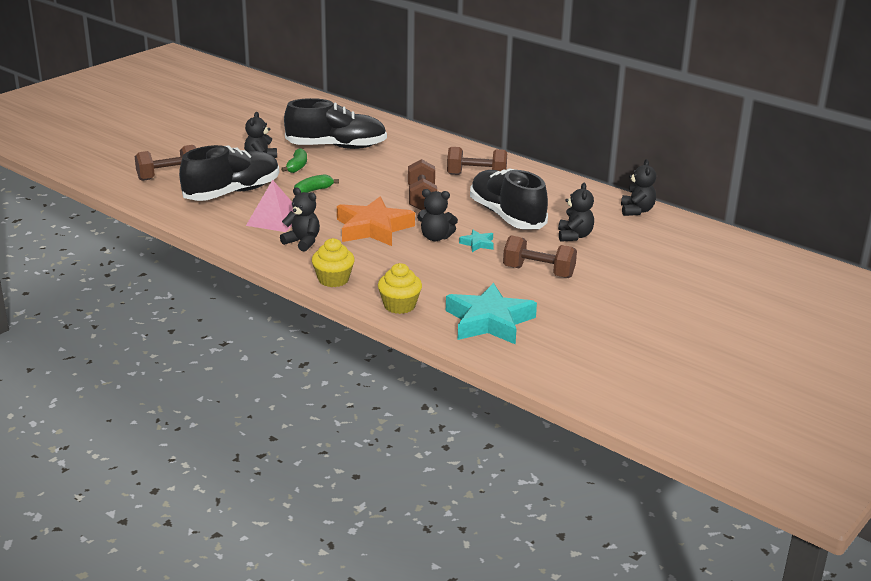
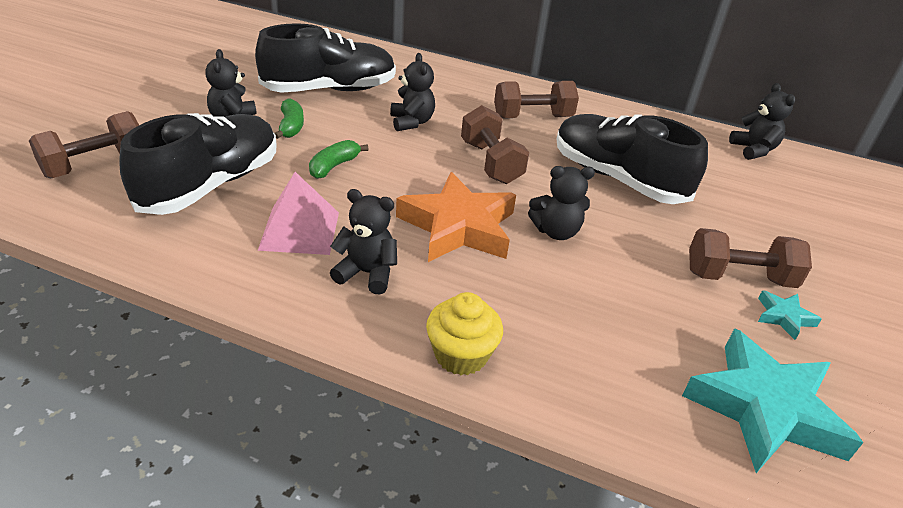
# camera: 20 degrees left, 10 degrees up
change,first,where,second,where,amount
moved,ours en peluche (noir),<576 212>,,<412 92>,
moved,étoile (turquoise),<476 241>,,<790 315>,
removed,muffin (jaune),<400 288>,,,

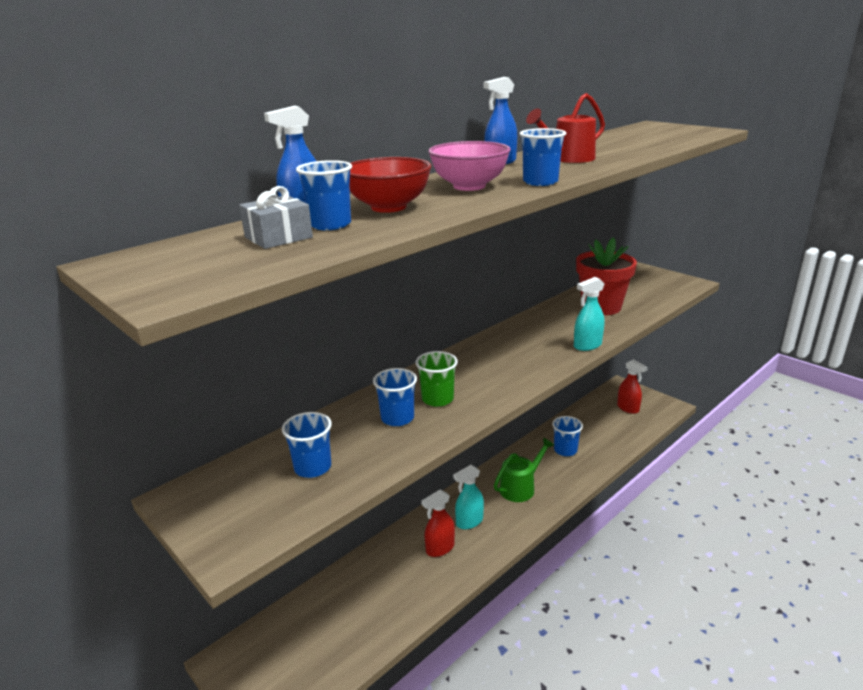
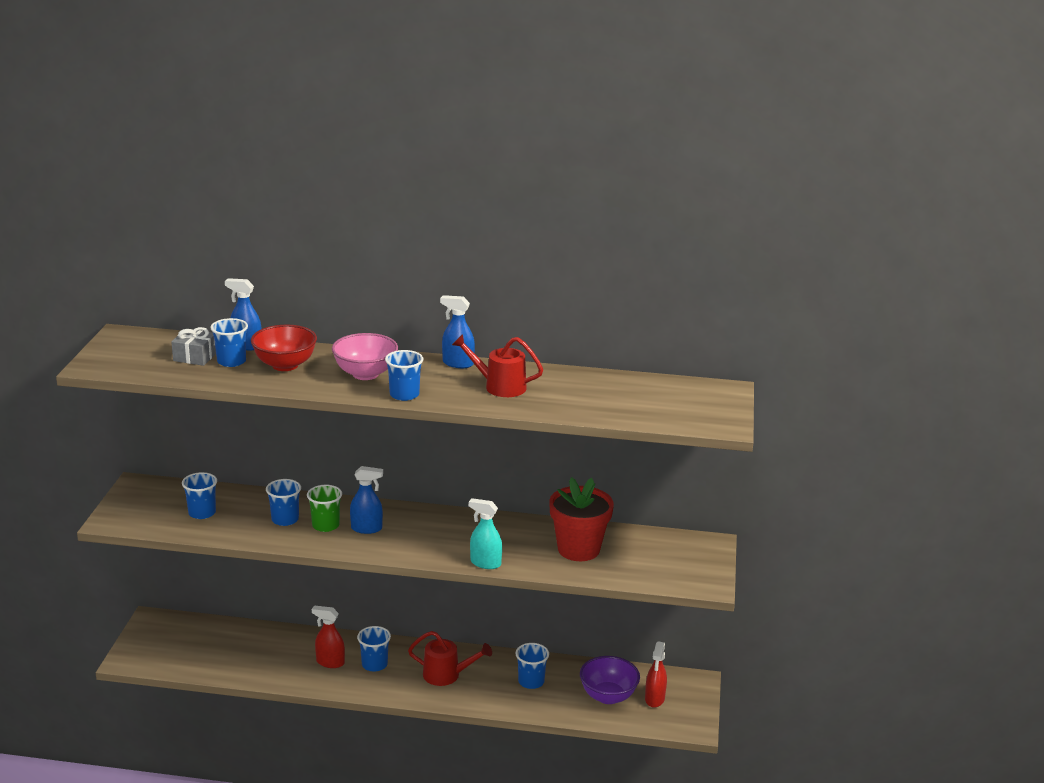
# camera: 50 degrees right, 0 degrees up
change,first,where,second,where,amount
added,,,vaporisateur (bleu),<366 500>,
replaced,vaporisateur (turquoise),<468 497>,gobelet (bleu),<374 648>,
recoloured,arrosoir (vert),<524 470>,arrosoir (rouge),<450 658>,
added,,,bol (violet),<610 680>,

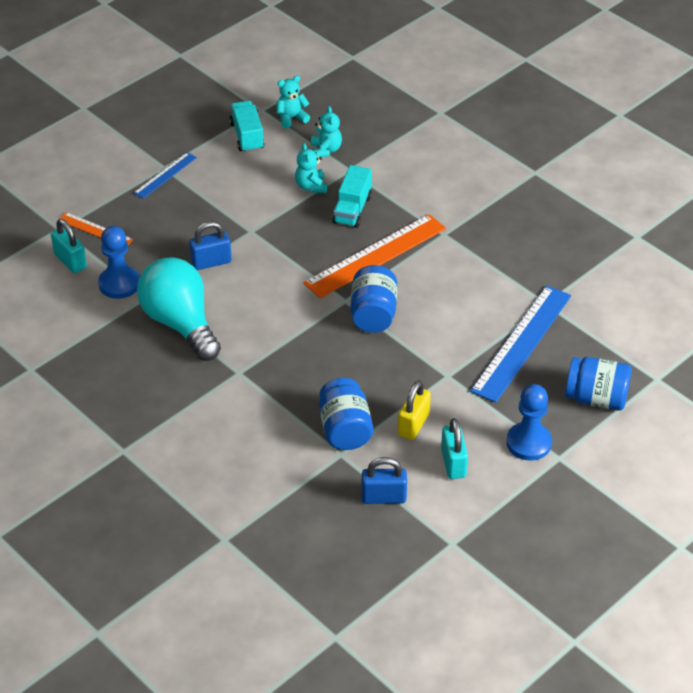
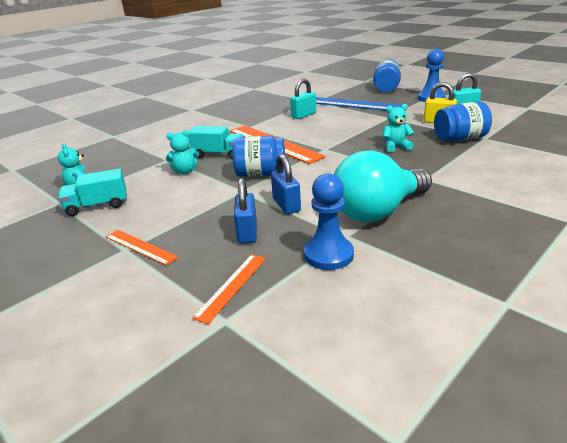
# camera: 90 degrees left, 15 degrees down
change,first,where,second,where,amount
recoloured,règle (bleu),<165 175>,règle (orange),<142 248>,
moved,bocal (bleu),<374 299>,,<258 156>,
moved,cadenas (bleu),<384 480>,,<245 211>,
moved,cadenas (turquoise),<69 246>,,<303 99>,
moved,ours en peluche (turquoise),<326 131>,,<398 128>,

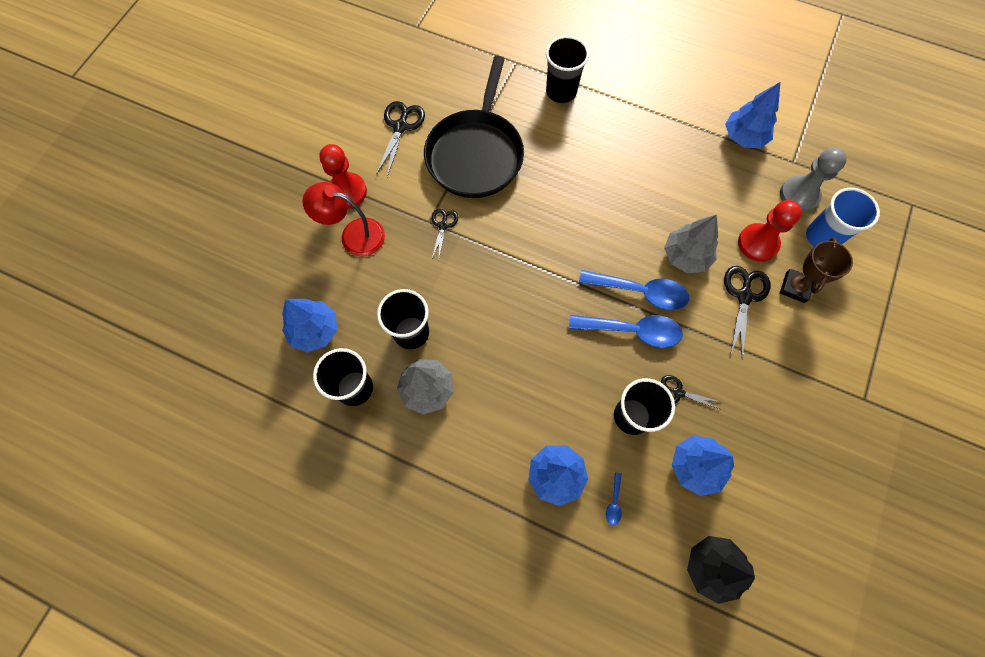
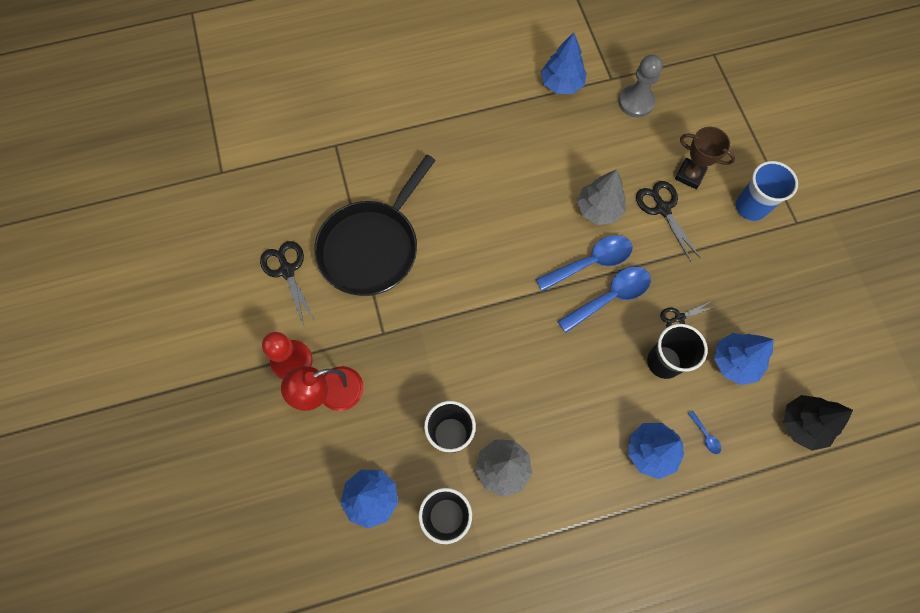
# camera: 40 degrees left, 0 degrees up
change,first,where,second,where,amount
turned,poêle (noir),<474 127>,,<375 225>,60 degrees clockwise
turned,trophée (marron),<816 270>,,<705 158>,45 degrees counterclockwise
moved,gobelet (bleu),<843 217>,,<767 191>,
removed,ciseaux (noir),<445 233>,,,
removed,gobelet (noir),<567 69>,,,
removed,pion (rouge),<770 231>,,,

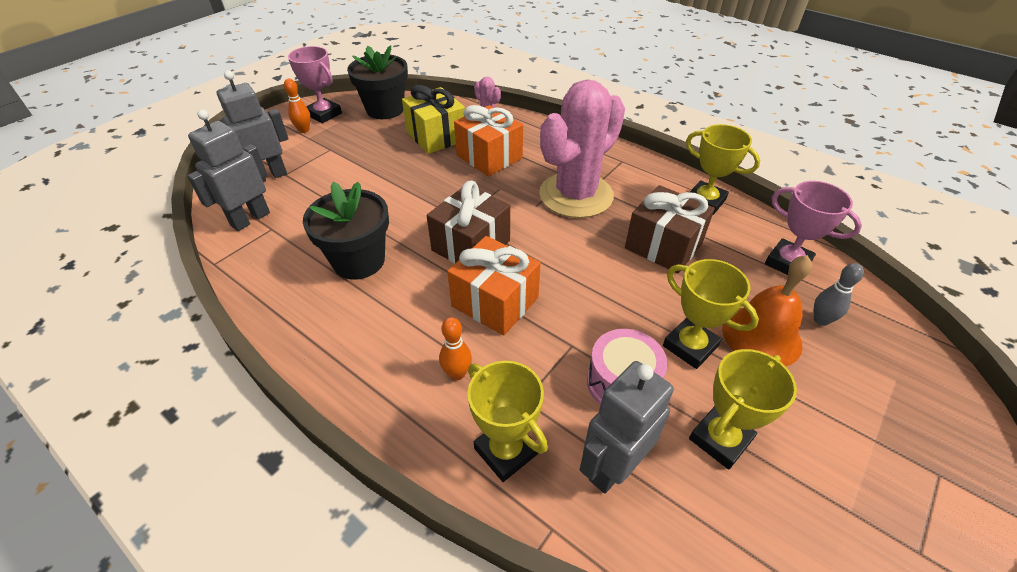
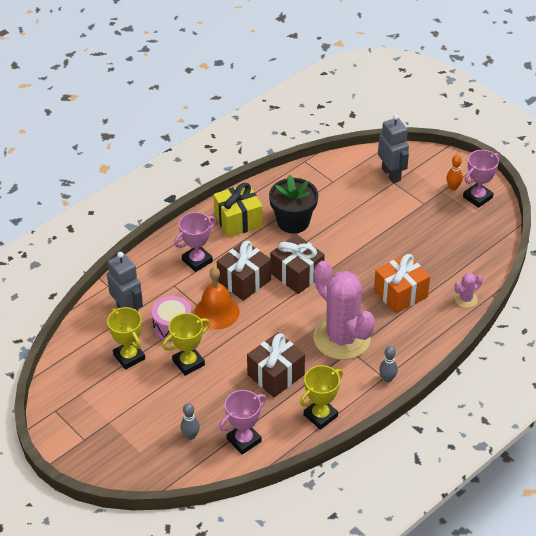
# camera: 100 degrees right, 0 degrees up
change,first,where,second,where,amount
replaced,quille (orange),<455 348>,trophée (rose),<195 242>,
moved,cloche (orange),<767 310>,,<217 298>,
moved,cadeau (jaune),<433 119>,,<238 210>,
recoloured,cadeau (orange),<494 286>,cadeau (marron),<244 271>,
added,,,quille (gris),<388 364>,
removed,robot (gris),<228 170>,,,
removed,pot de fleurs (noir),<377 82>,,,
removed,trophée (jaune),<508 421>,,,

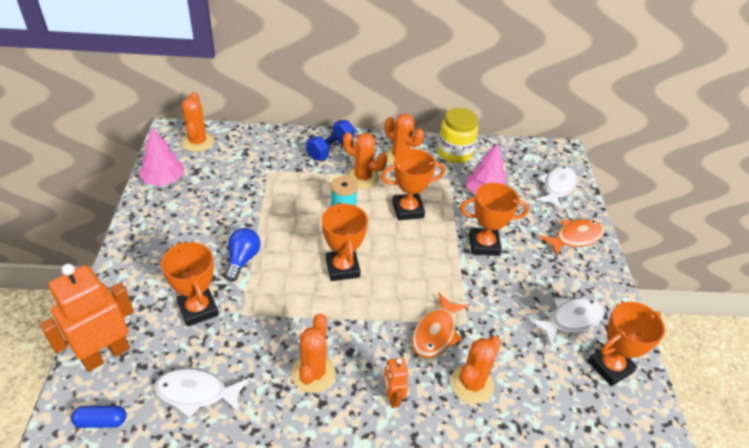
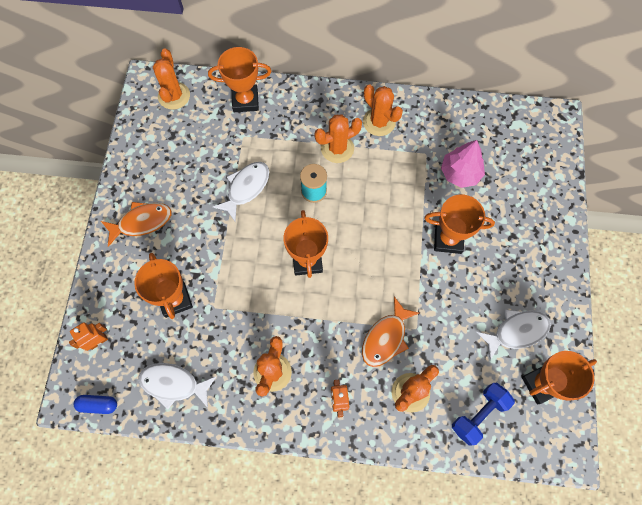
# camera: 10 degrees right, 25 degrees up
change,first,where,second,where,amount
resized,robot (orange),<87 318>,,<88 336>,x0.50
moved,poisson (orange),<572 237>,,<136 224>,
moved,trophée (orange),<413 184>,,<240 79>,
moved,poisson (blanc),<556 188>,,<241 191>,
turned,cactus (orange),<365 160>,,<338 138>,60 degrees counterclockwise
moved,haltère (bleu),<330 140>,,<483 414>,
removed,arbre (rose),<162 157>,,,
removed,ampoule (bleu),<242 255>,,,
removed,bocal (jaune),<458 135>,,,

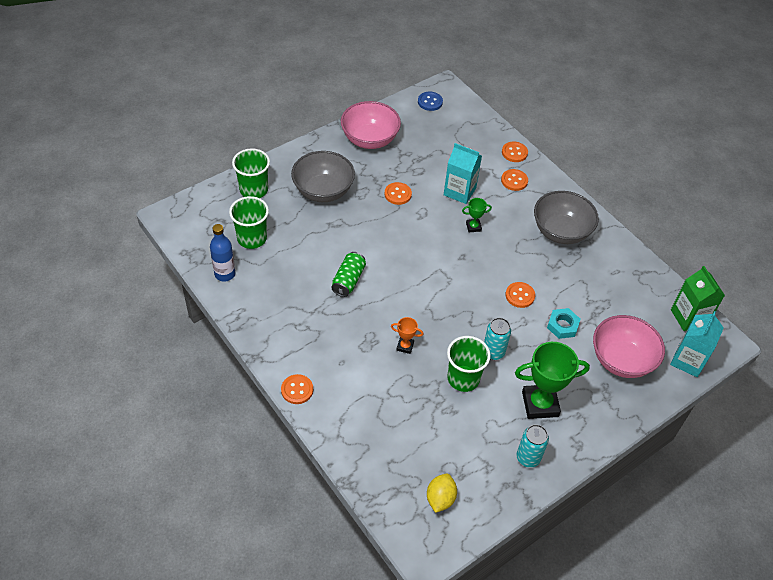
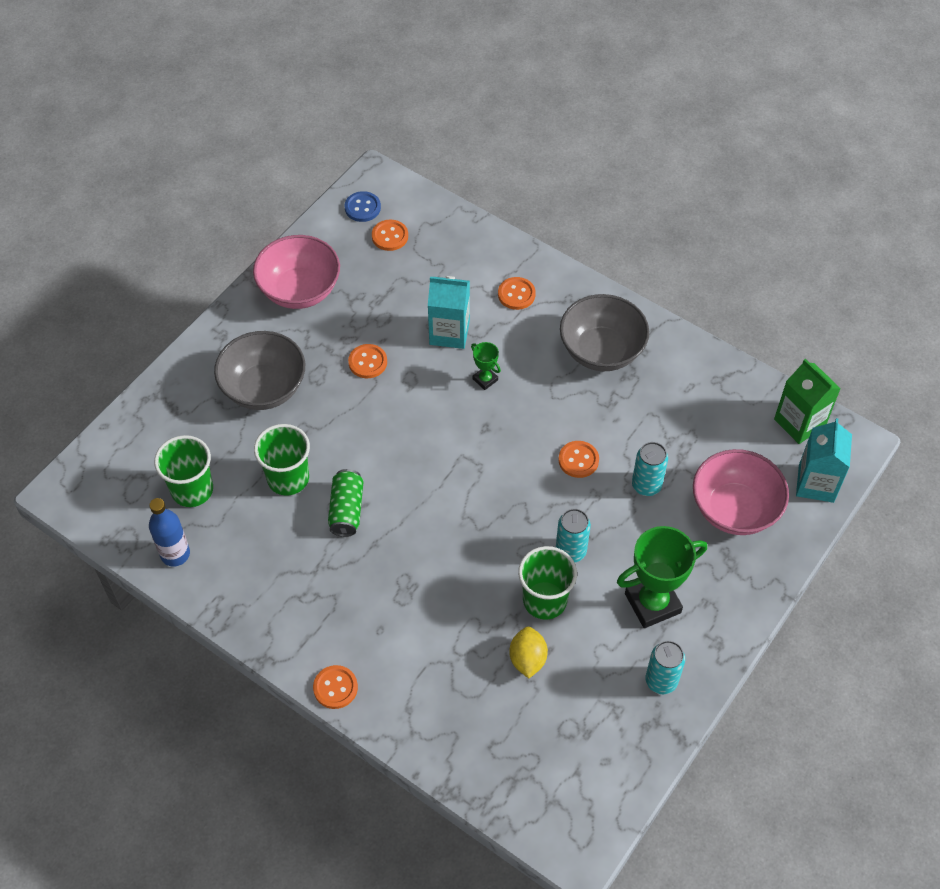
# camera: 15 degrees left, 5 degrees up
change,first,where,second,where,amount
moved,gobelet (vert),<251 173>,,<282 460>,
moved,bouton (orange),<515 151>,,<390 235>,
turned,trophée (vert),<477 215>,,<486 366>,75 degrees clockwise
moved,citron (jaune),<442 493>,,<528 652>,
replaced,écrou (turquoise),<563 323>,canette (turquoise),<650 469>,
removed,trophée (orange),<407 335>,,,

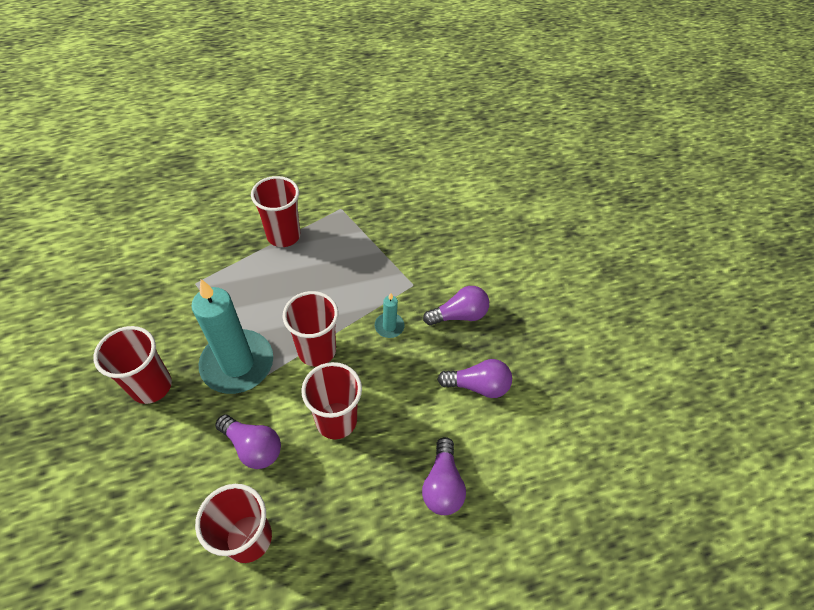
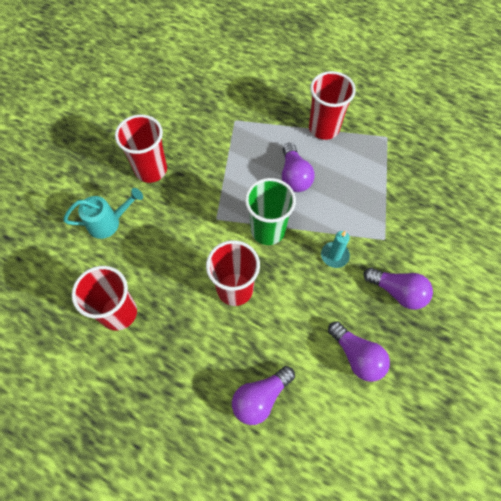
# camera: 50 degrees right, 10 degrees up
change,first,where,second,where,amount
added,,,arrosoir (turquoise),<103 213>,
recoloured,gobelet (rouge),<310 328>,gobelet (vert),<270 211>,
moved,ampoule (violet),<248 442>,,<298 167>,
removed,bougie (turquoise),<232 336>,,,

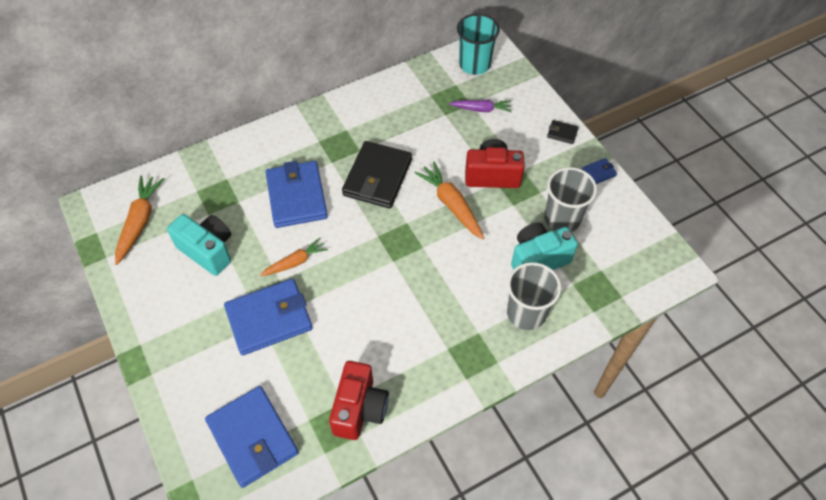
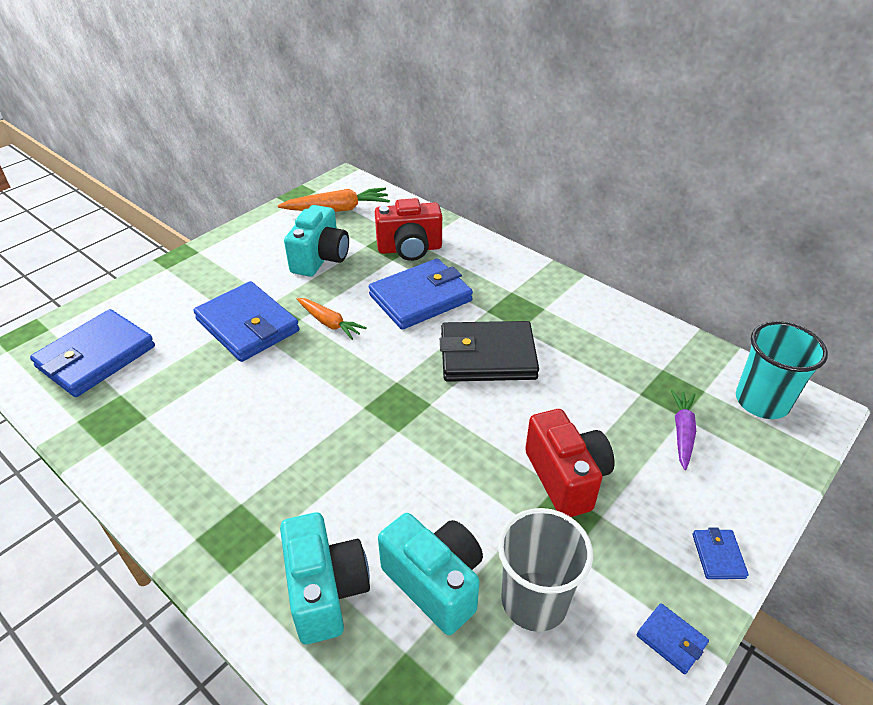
# camera: 70 degrees right, 15 degrees down
change,first,where,second,where,amount
replaced,gobelet (gris),<534 296>,appareil photo (turquoise),<325 578>,
moved,appareil photo (rouge),<359 400>,,<408 229>,
turned,carotte (violet),<480 106>,,<683 430>,150 degrees counterclockwise
recoloured,portefeuille (noir),<563 132>,portefeuille (bleu),<720 553>,
removed,carotte (orange),<449 200>,,,

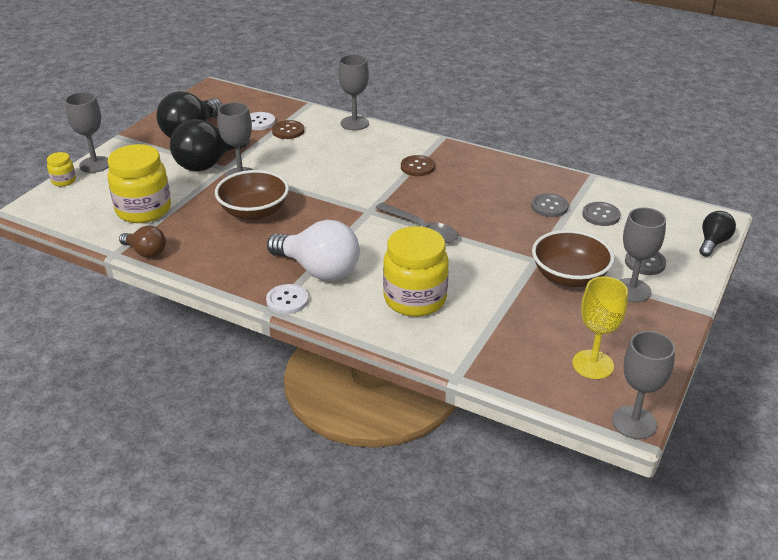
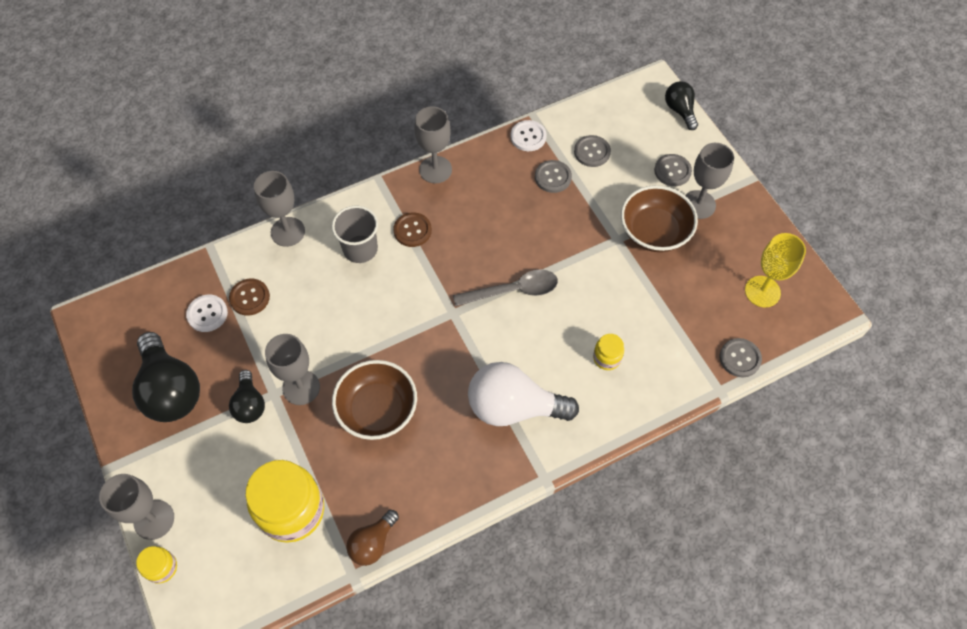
# camera: 55 degrees left, 25 degrees up
change,first,where,second,where,amount
resized,ampoule (noir),<210 145>,,<247 396>,x0.55
added,,,gobelet (gris),<355 234>,
turned,ampoule (marron),<142 241>,,<372 538>,150 degrees clockwise
moved,verre à pied (gris),<643 385>,,<433 144>,
turned,ampoule (blanc),<313 250>,,<523 394>,150 degrees counterclockwise
moved,bouton (blanc),<287 299>,,<529 135>,
resized,bocal (jaune),<416 271>,,<608 352>,x0.46
added,,,bouton (gris),<741 357>,

